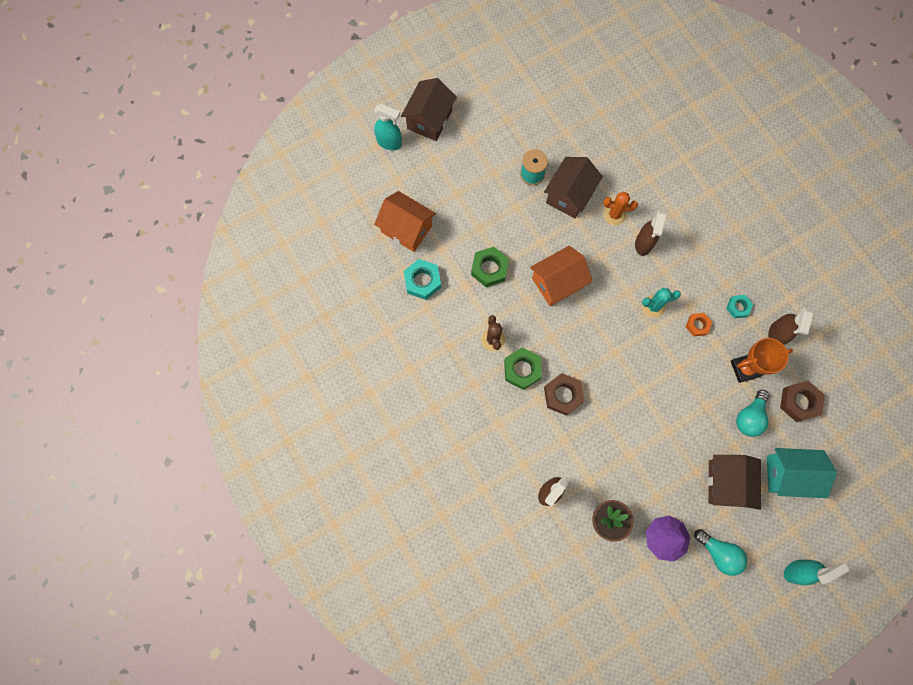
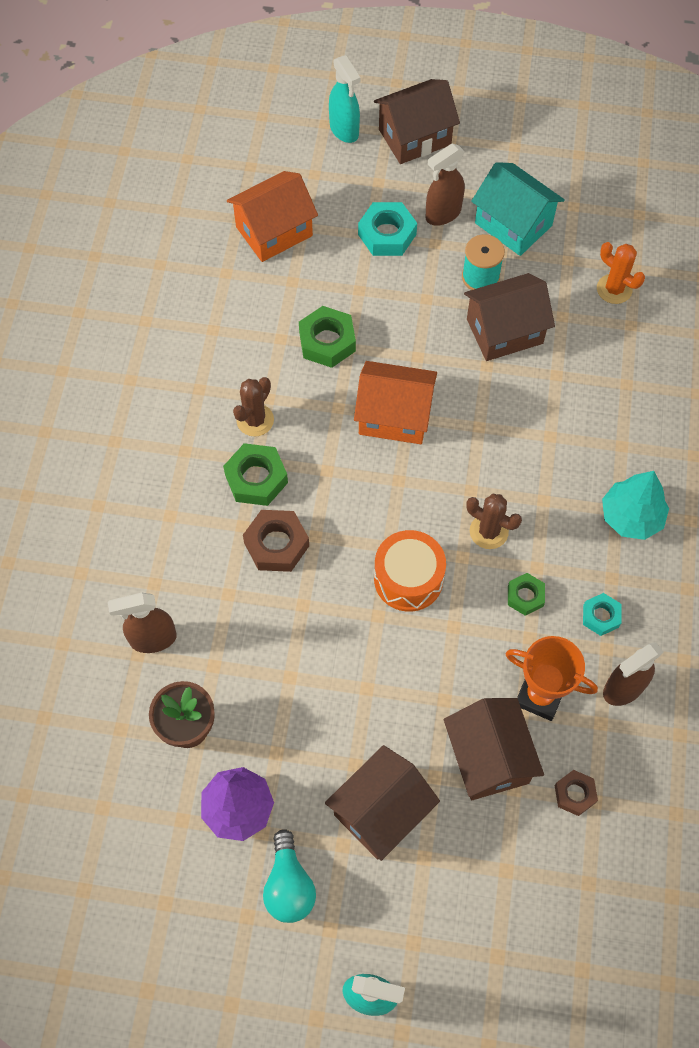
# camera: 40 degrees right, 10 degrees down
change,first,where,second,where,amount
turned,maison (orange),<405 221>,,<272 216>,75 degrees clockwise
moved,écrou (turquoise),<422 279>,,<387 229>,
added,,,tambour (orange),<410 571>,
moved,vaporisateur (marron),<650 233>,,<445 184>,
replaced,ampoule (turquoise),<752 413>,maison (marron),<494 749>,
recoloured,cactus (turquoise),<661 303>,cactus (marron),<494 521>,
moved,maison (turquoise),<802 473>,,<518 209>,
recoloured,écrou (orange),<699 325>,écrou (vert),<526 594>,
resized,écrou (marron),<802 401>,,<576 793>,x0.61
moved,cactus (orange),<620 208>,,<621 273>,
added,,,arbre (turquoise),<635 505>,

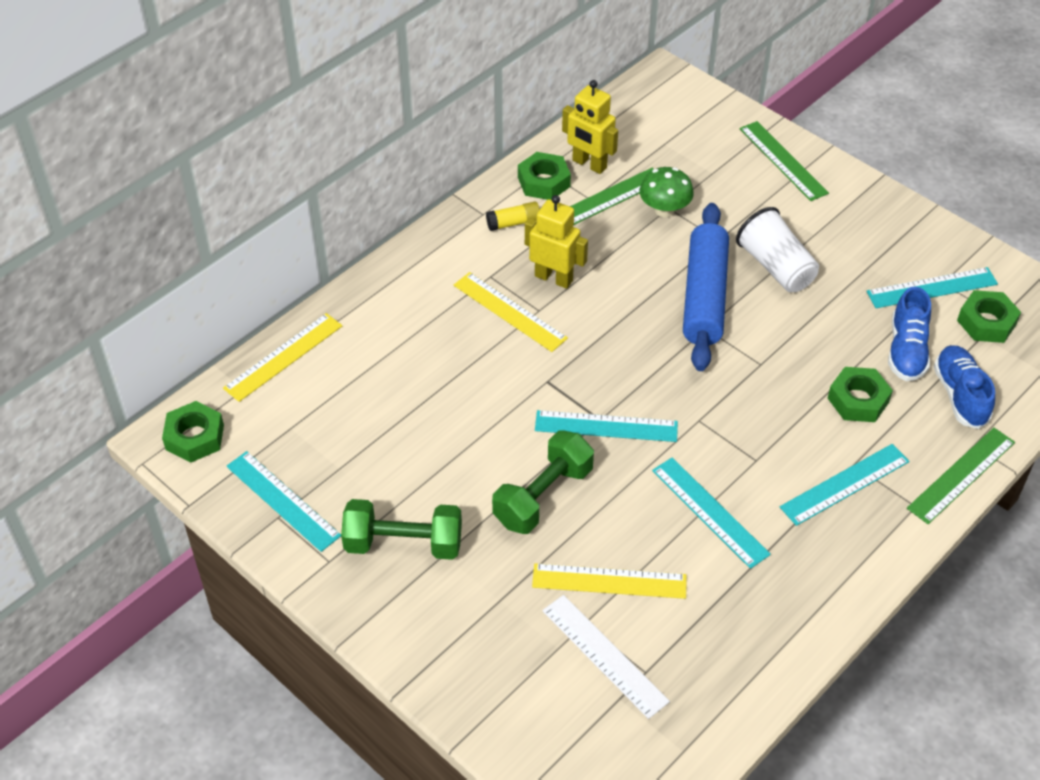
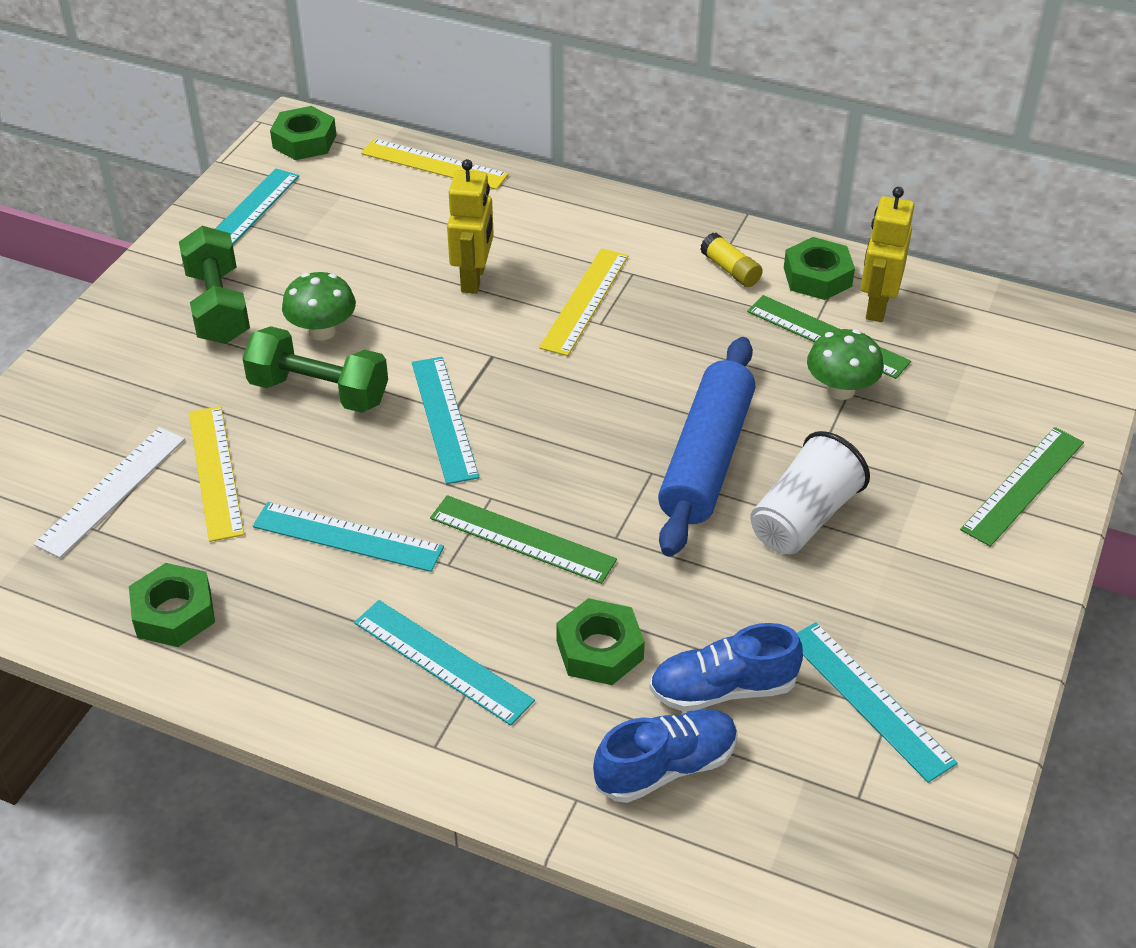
# camera: 70 degrees right, 5 degrees down
change,first,where,second,where,amount
moved,écrou (vert),<989 316>,,<172 605>,
turned,règle (turquoise),<711 513>,,<348 537>,75 degrees clockwise
added,,,champignon (vert),<319 306>,
moved,règle (vert),<961 476>,,<523 539>,
moved,robot (jaune),<556 242>,,<470 226>,
turned,rouleau à pâtisserie (bleu),<706 287>,,<706 447>,60 degrees counterclockwise

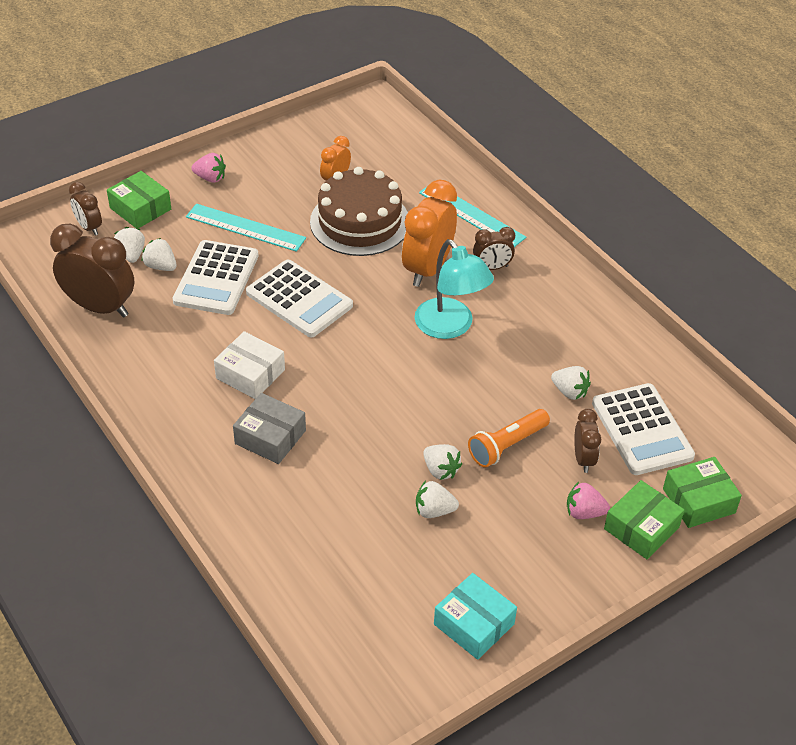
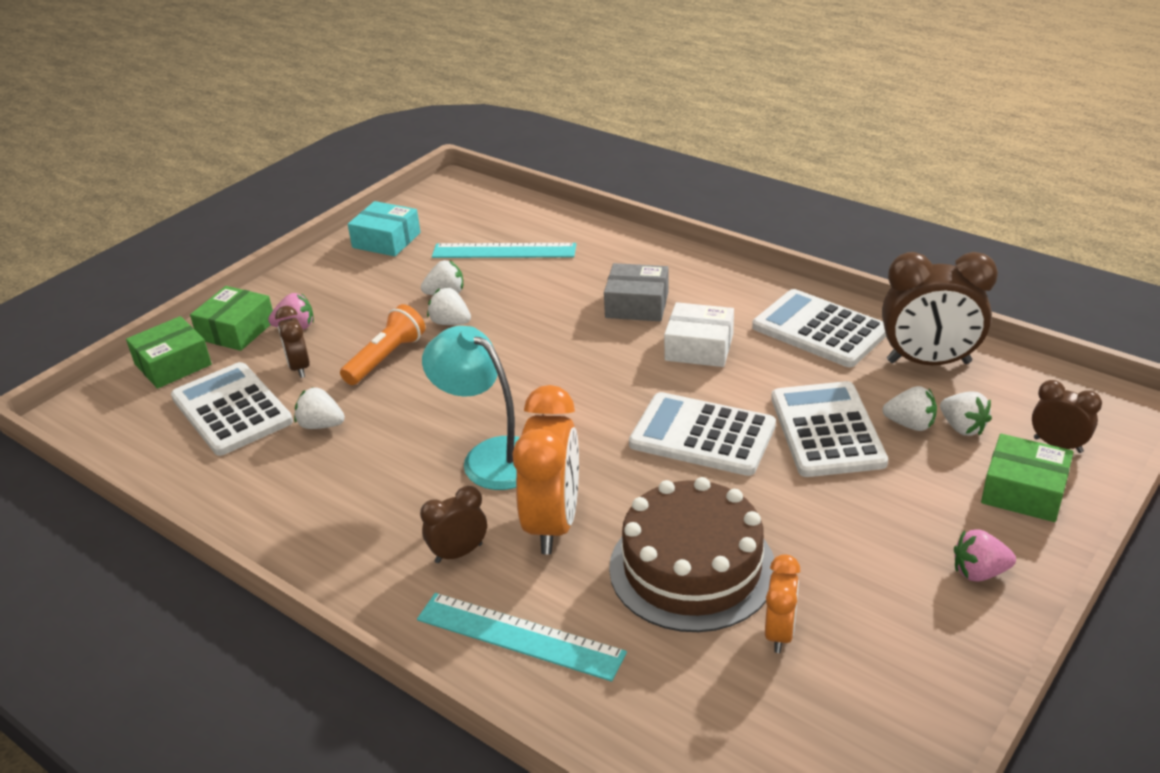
# camera: 165 degrees right, 10 degrees down
change,first,where,second,where,amount
moved,règle (turquoise),<246 228>,,<504 250>,
added,,,calculatrice (blanc),<819 328>,

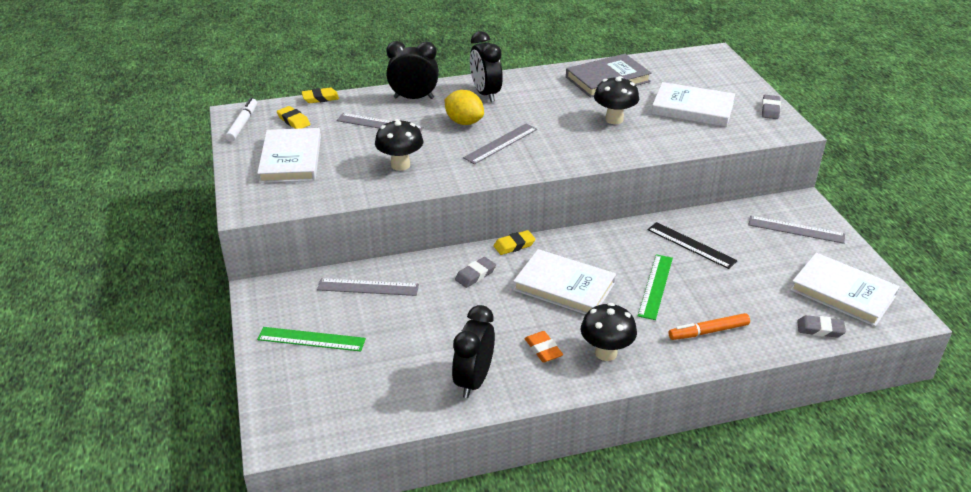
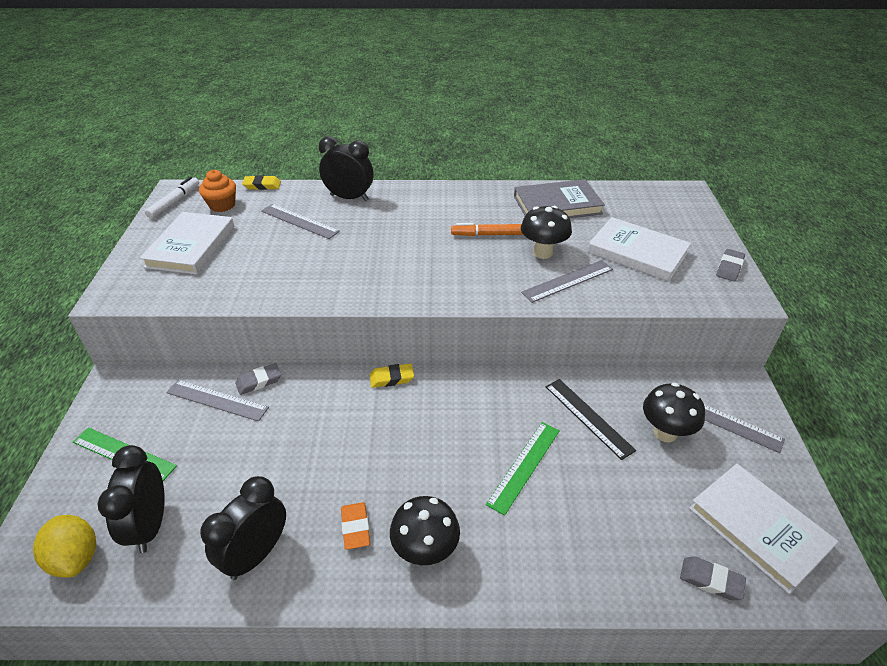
# camera: 15 degrees right, 5 degrees up
change,first,where,second,where,amount
moved,citron (jaune),<464 107>,,<64 546>,
moved,réveil (noir),<486 66>,,<131 499>,
replaced,gomme (jaune),<293 117>,muffin (orange),<217 191>,
moved,gomme (gris),<475 272>,,<258 379>,
moved,feutre (orange),<709 326>,,<487 229>,
moved,règle (gris),<500 144>,,<567 281>,
moved,champignon (noir),<399 145>,,<674 412>,
removed,livre (blanc),<564 282>,,,

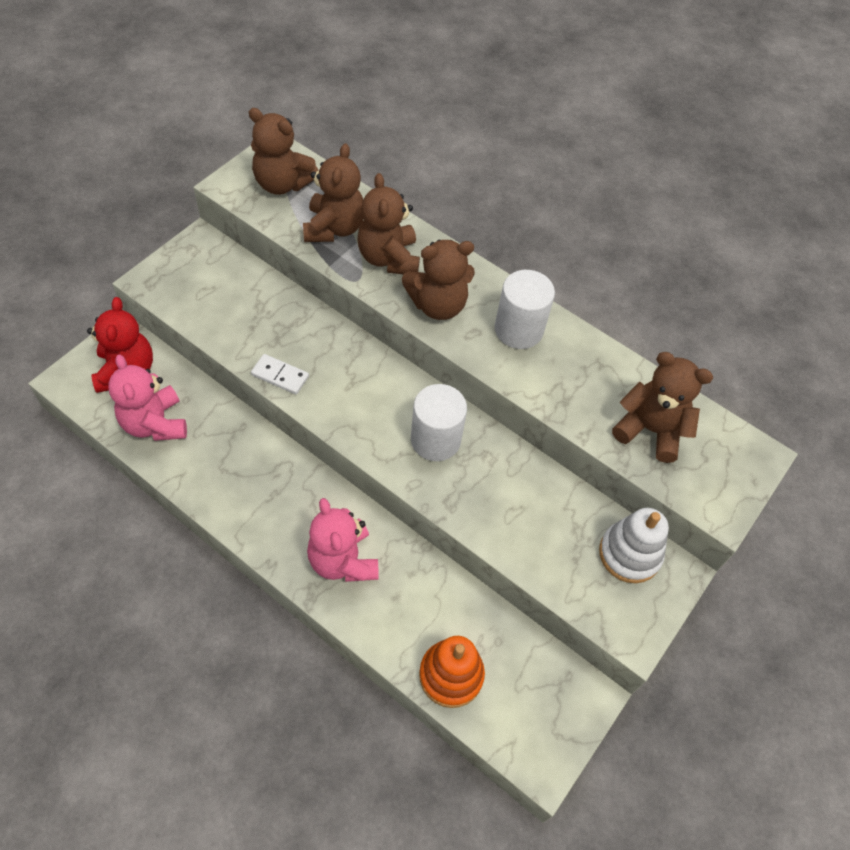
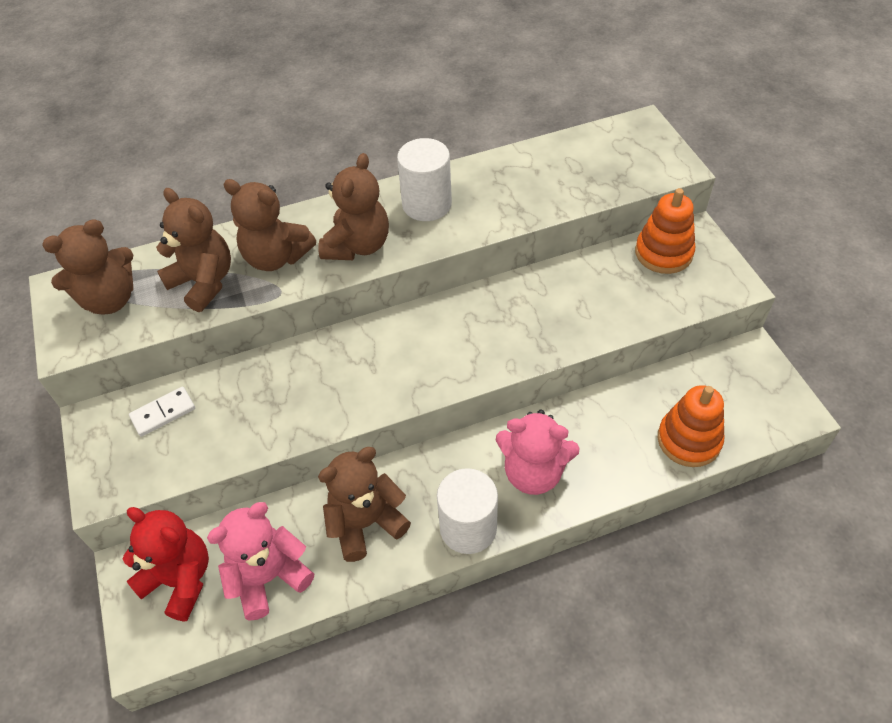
# camera: 50 degrees left, 5 degrees down
change,first,where,second,where,amount
moved,domino (blanc),<280 374>,,<162 412>,
turned,ours en peluche (rose),<147 398>,,<260 561>,135 degrees clockwise
moved,ours en peluche (marron),<662 407>,,<364 504>,
moved,cylindre (blanc),<439 422>,,<467 511>,
recoloured,jouet à empiler (blanc),<634 545>,jouet à empiler (orange),<665 231>,

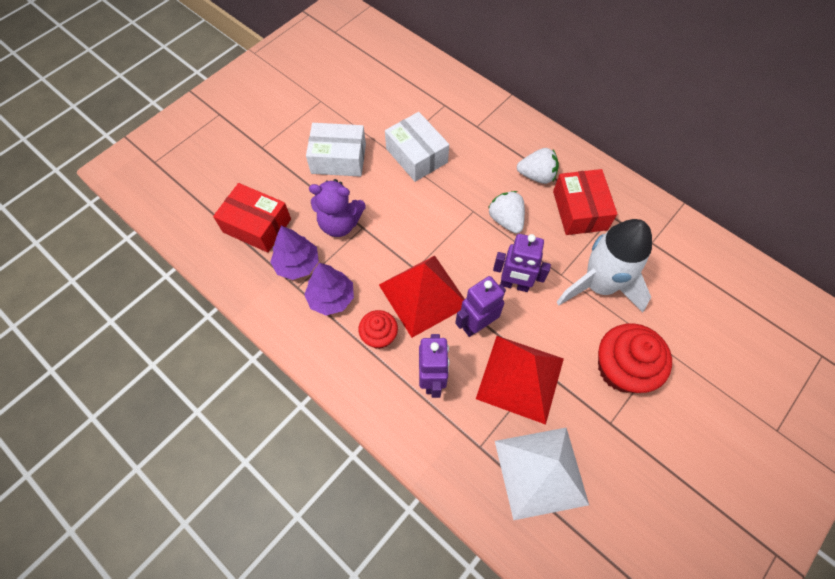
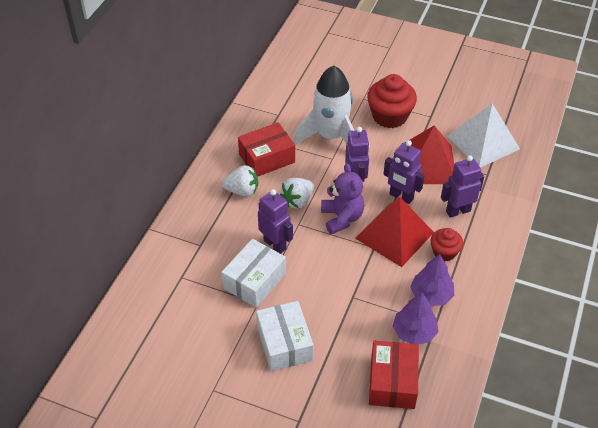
# camera: 110 degrees left, 15 degrees down
change,first,where,second,where,amount
turned,fraise (blanc),<538 166>,,<240 181>,105 degrees clockwise
added,,,robot (violet),<275 221>,
moved,ours en peluche (violet),<337 208>,,<342 198>,

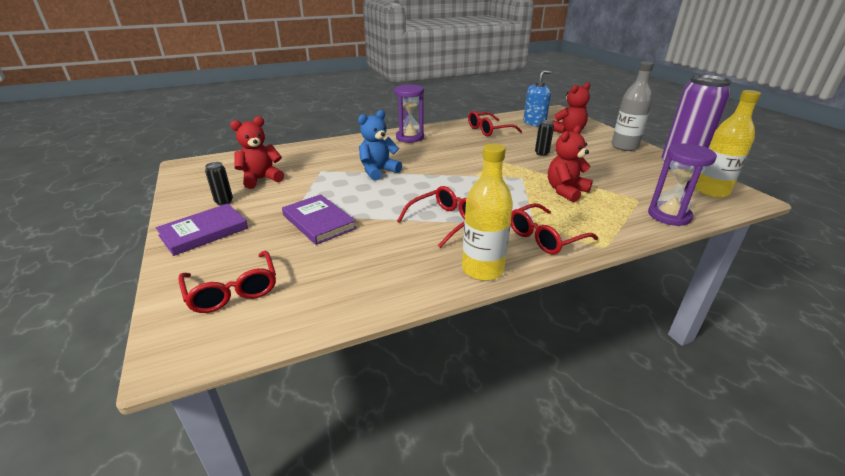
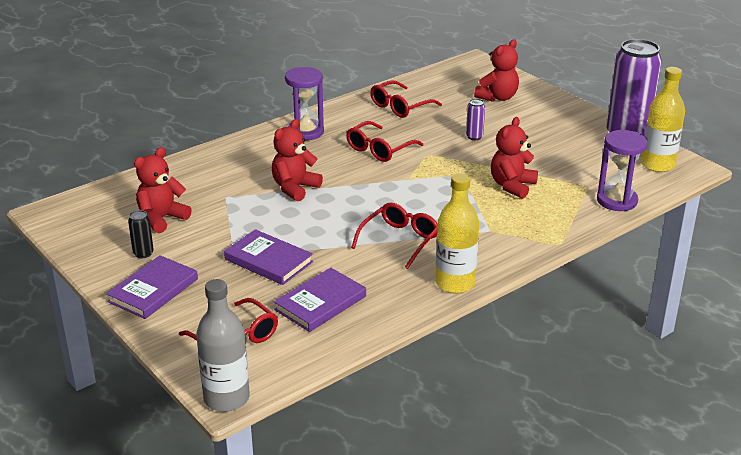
# camera: 15 degrees left, 0 degrees up
change,first,where,second,where,amount
moved,bouteille (gris),<632 106>,,<223 345>,
recoloured,ours en peluche (bleu),<380 145>,ours en peluche (rouge),<297 160>,
added,,,livre (violet),<320 300>,
moved,lunettes (rouge),<554 229>,,<384 141>,
recoloured,canette (noir),<544 138>,canette (violet),<475 119>,
removed,distributeur de savon (bleu),<537 98>,,,

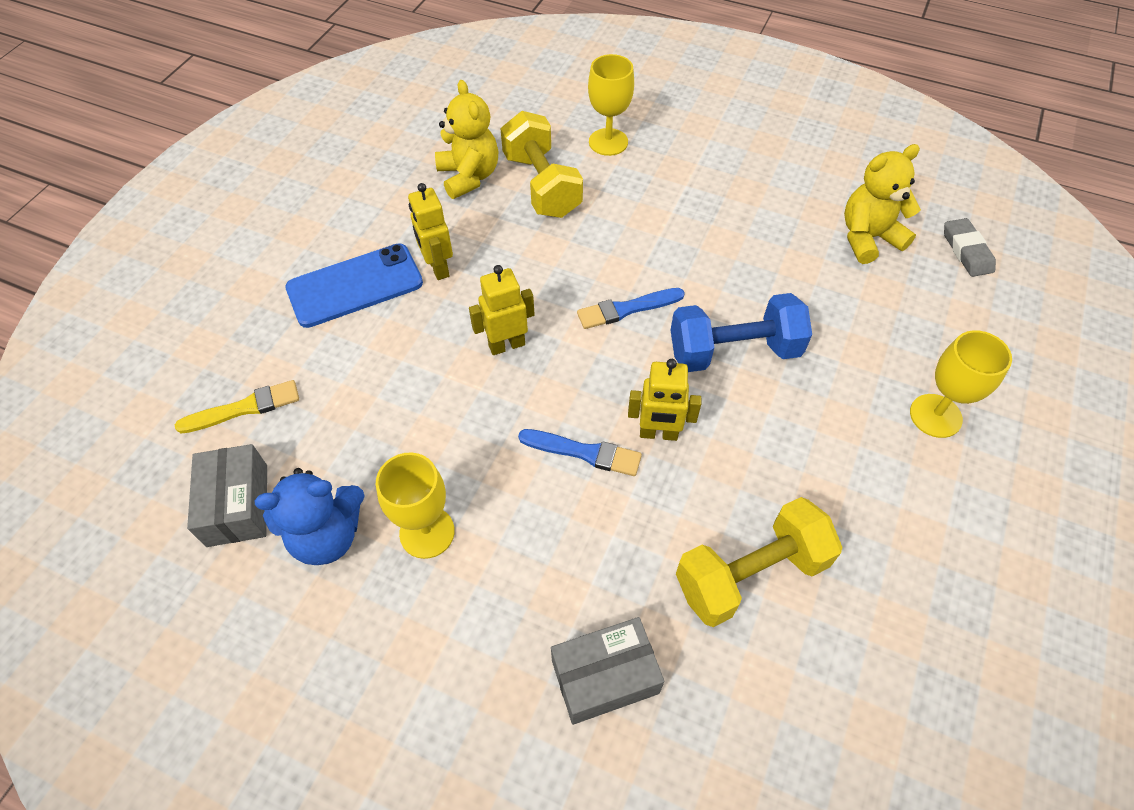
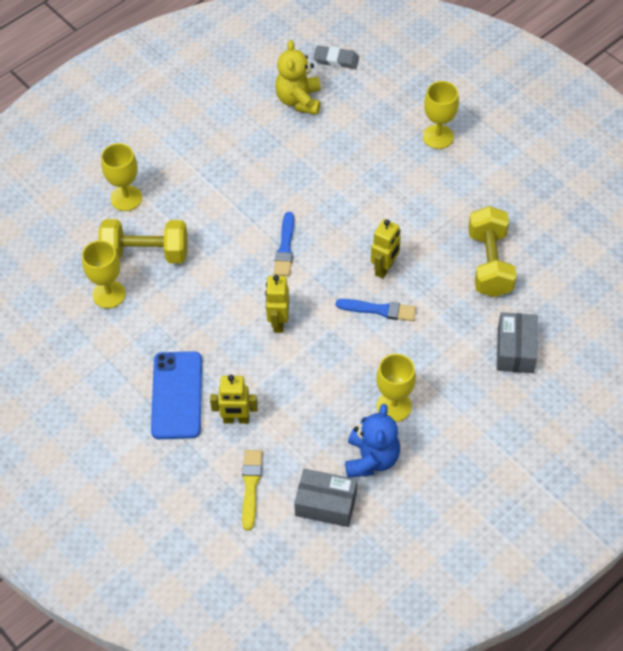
# camera: 65 degrees left, 0 degrees up
change,first,where,second,where,amount
replaced,ours en peluche (jaune),<466 139>,verre à pied (jaune),<104 274>,
moved,robot (jaune),<430 231>,,<234 399>,
turned,pinceau (bleu),<580 452>,,<376 310>,60 degrees clockwise
removed,haltère (bleu),<741 332>,,,

